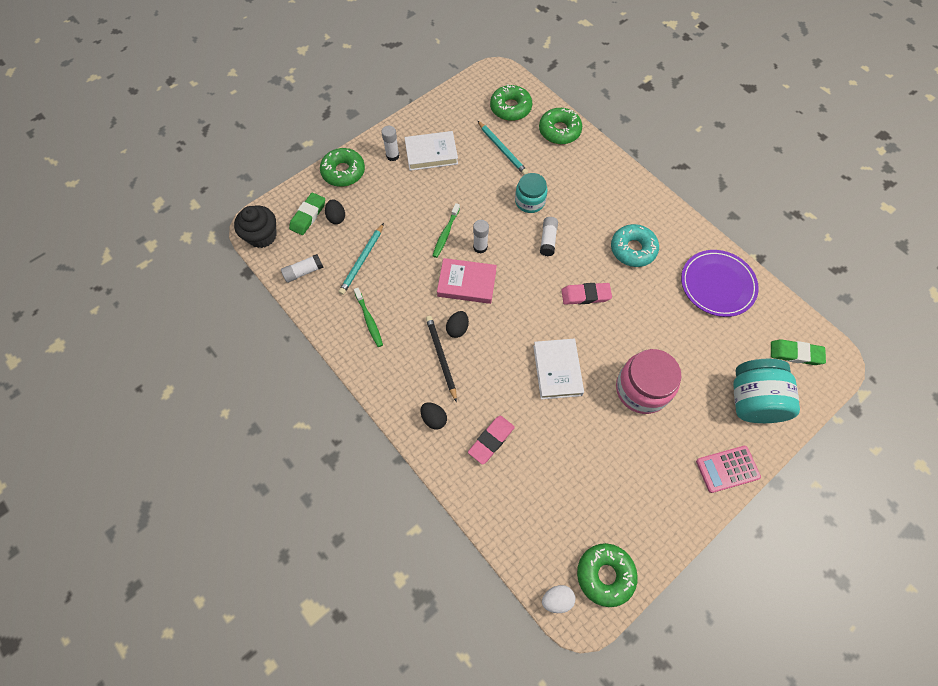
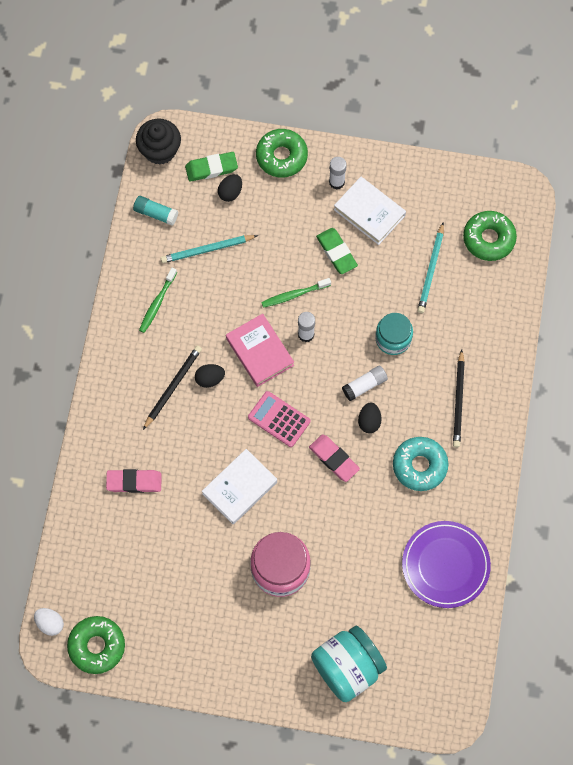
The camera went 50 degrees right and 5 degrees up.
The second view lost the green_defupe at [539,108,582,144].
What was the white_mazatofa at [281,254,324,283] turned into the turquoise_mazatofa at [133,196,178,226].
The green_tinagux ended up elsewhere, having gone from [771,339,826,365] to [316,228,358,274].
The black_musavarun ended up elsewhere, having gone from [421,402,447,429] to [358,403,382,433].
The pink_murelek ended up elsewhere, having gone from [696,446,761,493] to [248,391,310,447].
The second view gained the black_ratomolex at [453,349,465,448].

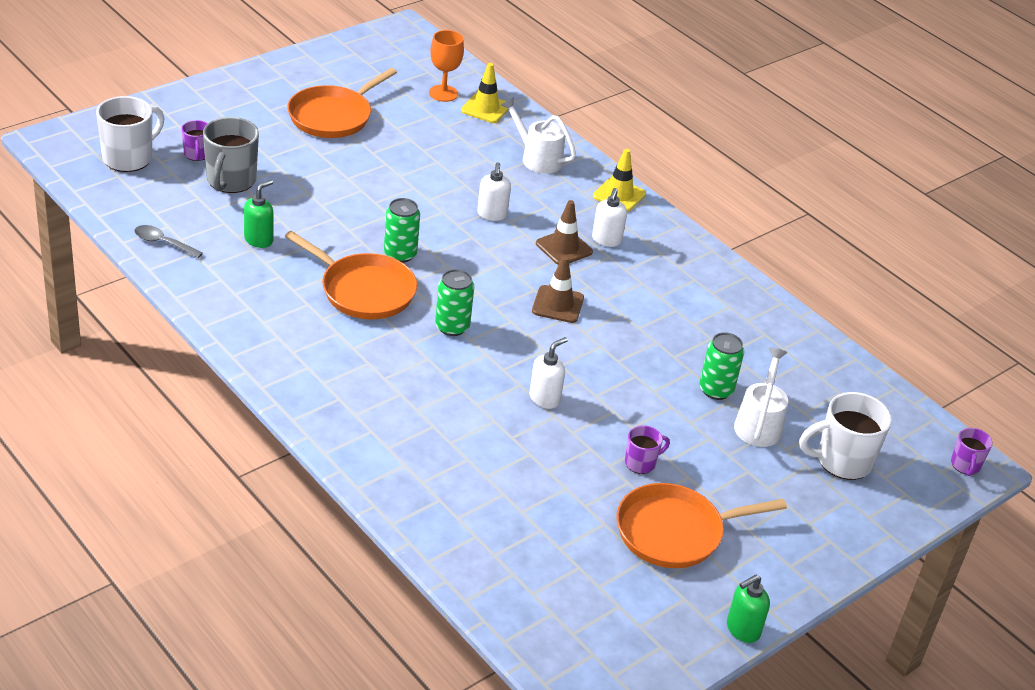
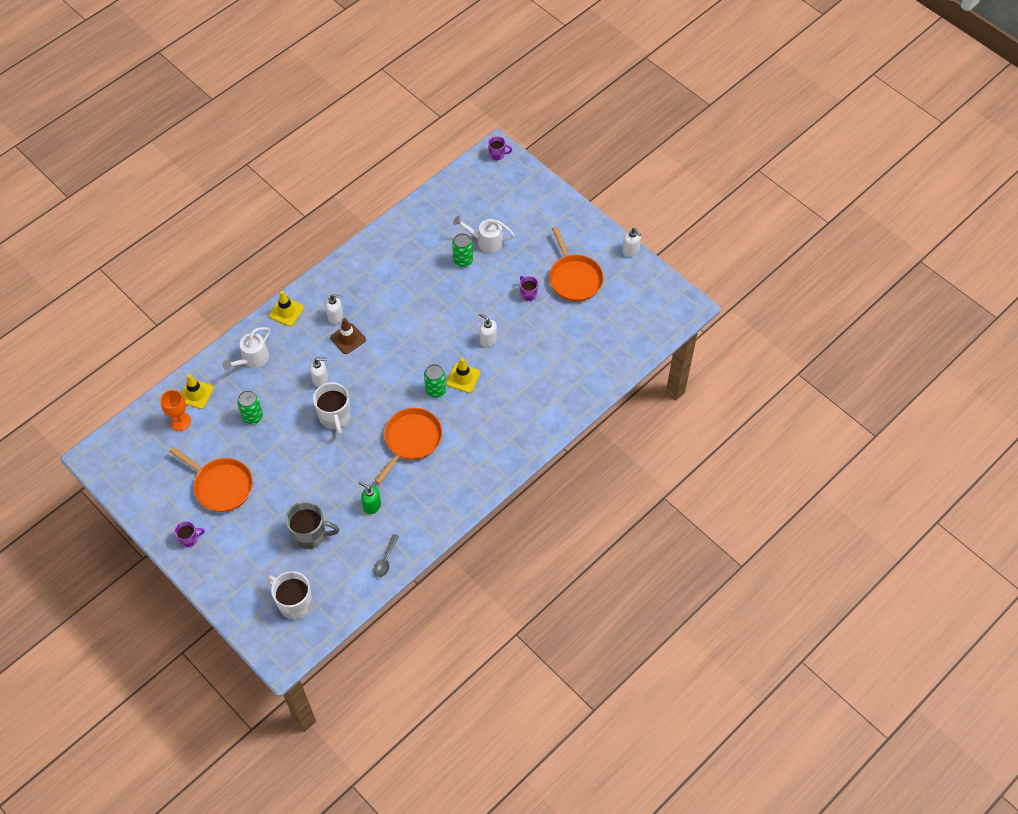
The camera went 90 degrees left and 20 degrees up.
The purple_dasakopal ended up elsewhere, having gone from [182,120,208,161] to [175,521,205,547].
The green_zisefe ended up elsewhere, having gone from [384,198,420,263] to [237,390,263,424].
The second view lost the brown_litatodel at [532,256,584,323].
The white_dasakopal ended up elsewhere, having gone from [799,392,892,480] to [313,382,351,435].
What was the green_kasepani at [727,575,770,643] turned into the white_kasepani at [622,228,641,257].
The second view gained the yellow_litatodel at [446,358,480,393].

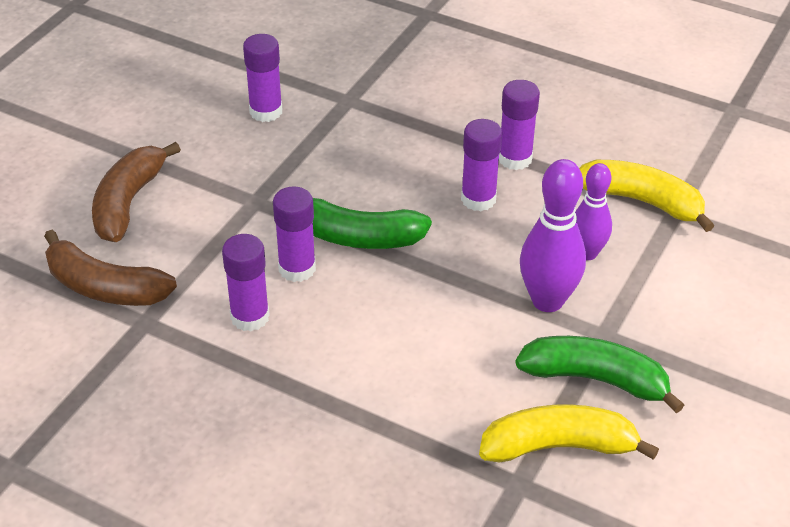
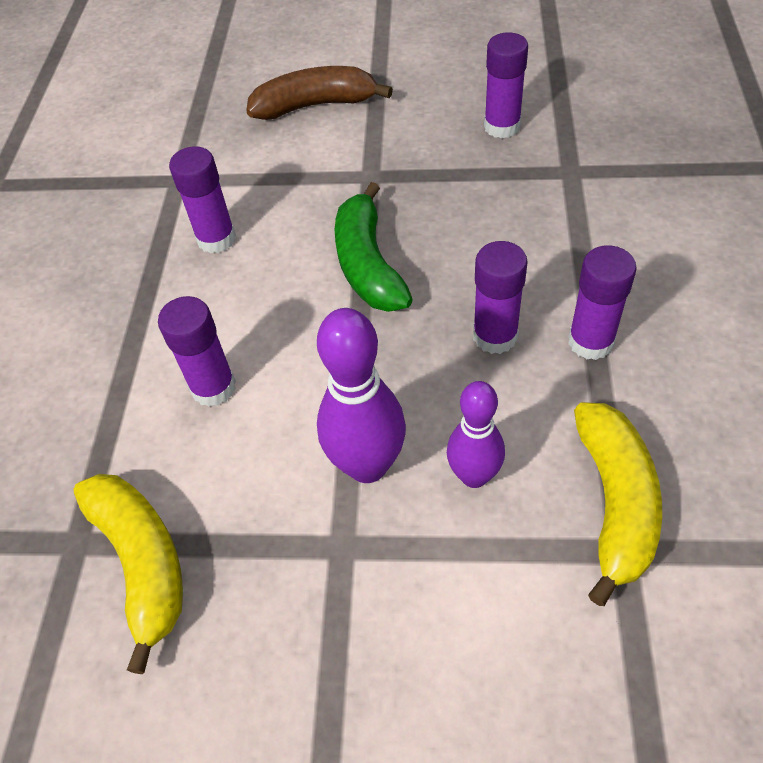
The camera went 70 degrees right and 10 degrees up.
The purple_mazatofa ended up elsewhere, having gone from [273,186,316,282] to [158,296,236,407].
The second view lost the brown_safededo at [44,230,177,306].
The second view lost the green_safededo at [515,336,684,413].

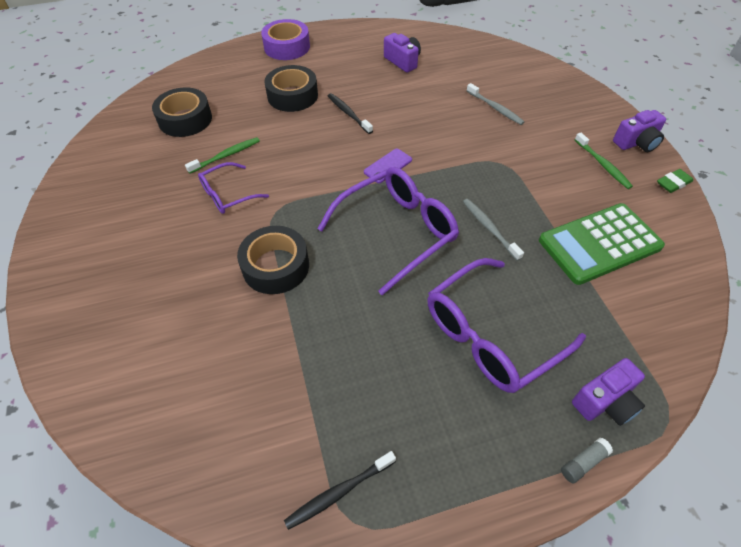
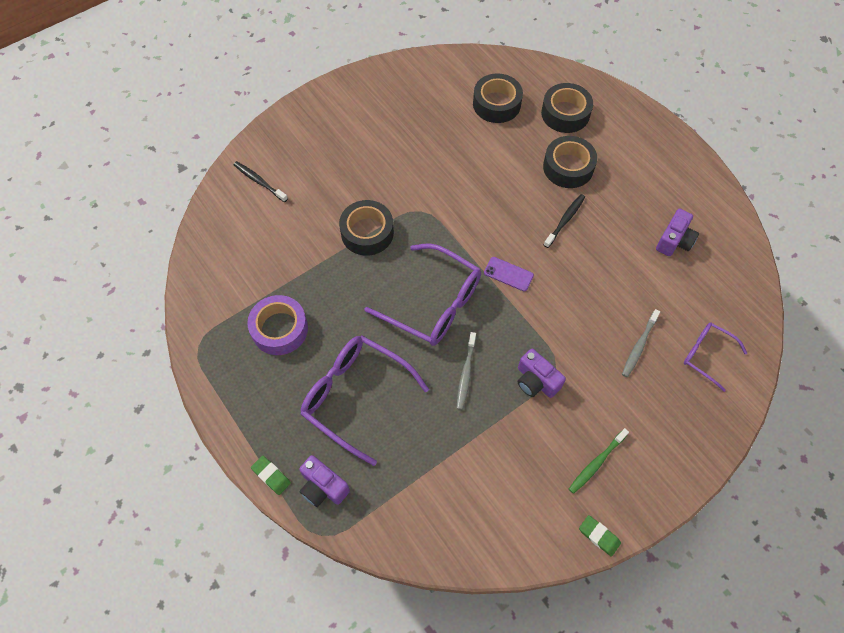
The camera went 70 degrees right and 10 degrees up.
The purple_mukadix ended up elsewhere, having gone from [261,19,310,60] to [247,295,308,355].
The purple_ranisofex ended up elsewhere, having gone from [613,110,666,152] to [518,349,566,398].
The second view lost the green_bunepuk at [185,137,260,174].
The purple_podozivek ended up elsewhere, having gone from [198,162,269,214] to [684,323,747,392].
The grey_bunepuk at [463,199,524,261] ended up facing another way, 150 degrees clockwise from before.
The second view lost the green_murelek at [539,203,665,285].
Where the grey_mazatofa stood at [561,438,613,483], the green_tinagux came to stand at [251,456,291,495].
The black_bunepuk ended up elsewhere, having gone from [284,451,396,530] to [234,161,288,202].
The second view gained the black_mukadix at [541,83,593,133].

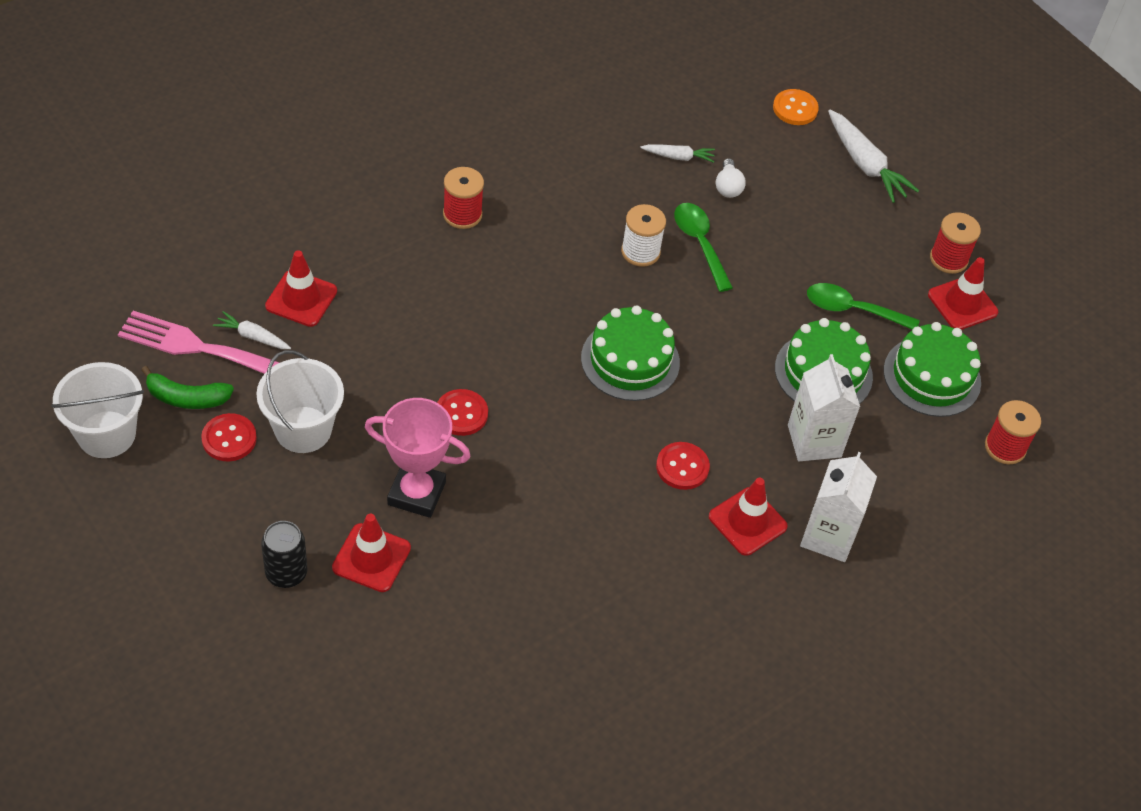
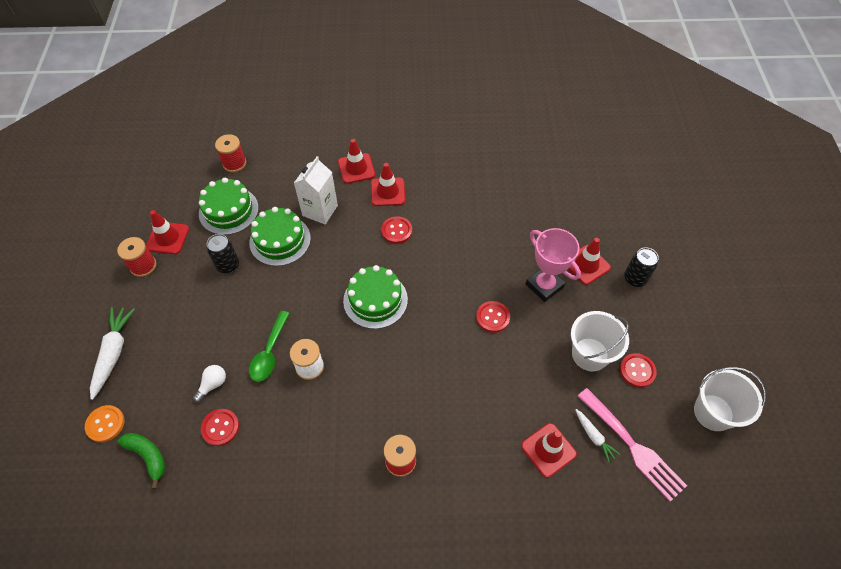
The camera went 140 degrees left and 5 degrees up.
Where the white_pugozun stood at [640,144,715,163], the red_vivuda came to stand at [201,409,239,446].
Where the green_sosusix stood at [807,283,919,330], the black_zisefe came to stand at [206,234,239,273].
The green_safededo ended up elsewhere, having gone from [141,366,234,409] to [118,433,165,489].
Where the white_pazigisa stood at [800,452,877,562], the red_litatodel came to stand at [338,139,375,184].

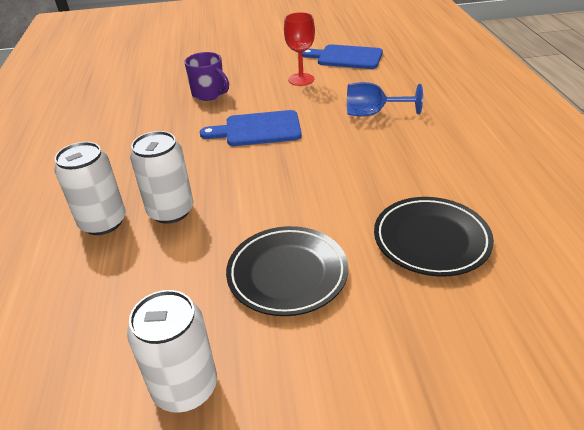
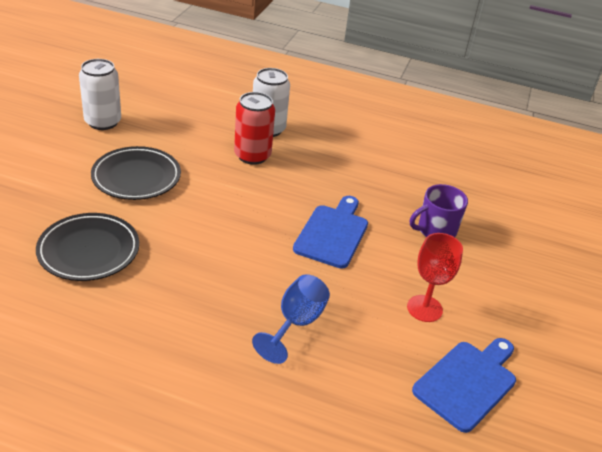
The camera went 110 degrees right and 0 degrees up.
What was the white_zisefe at [130,131,193,224] turned into the red_zisefe at [234,92,275,165].

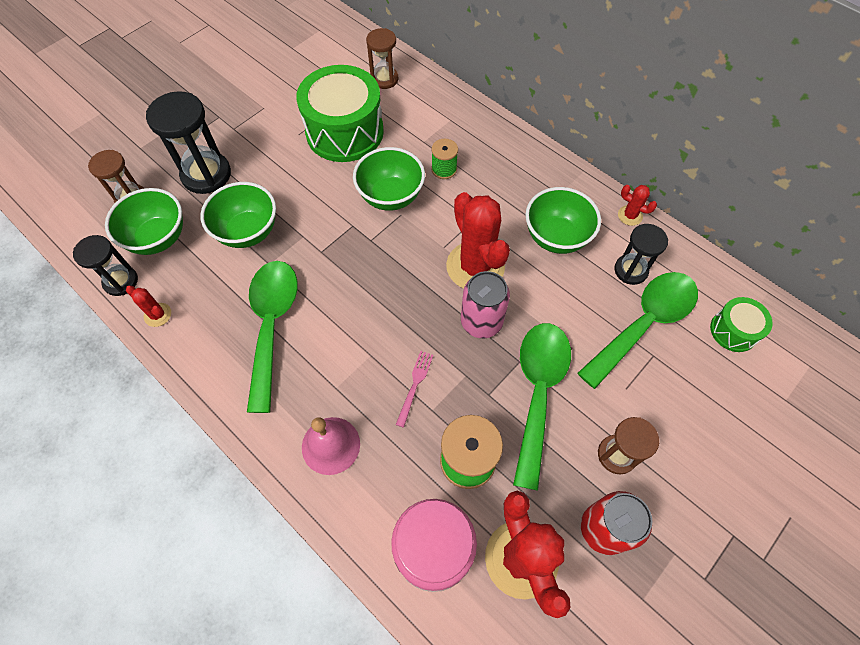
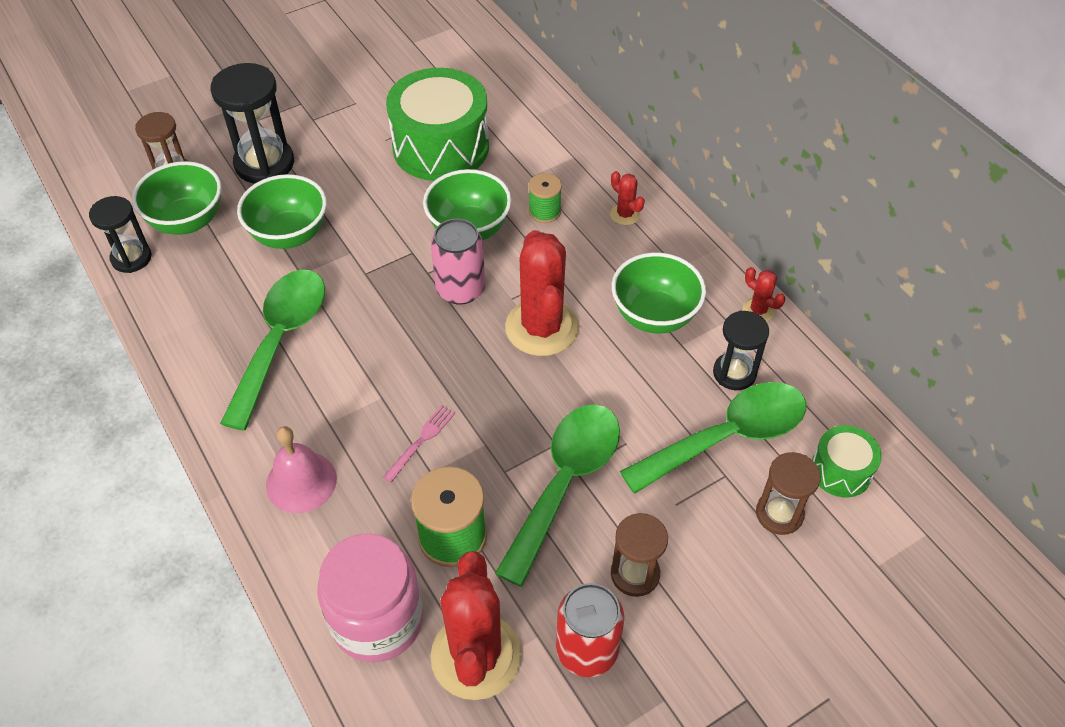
The camera went 15 degrees right and 10 degrees down.
The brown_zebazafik ended up elsewhere, having gone from [366,28,398,89] to [756,452,821,535].
The pink_zisefe ended up elsewhere, having gone from [461,271,510,338] to [431,219,485,305].
The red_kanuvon ended up elsewhere, having gone from [126,285,171,327] to [610,171,645,225].

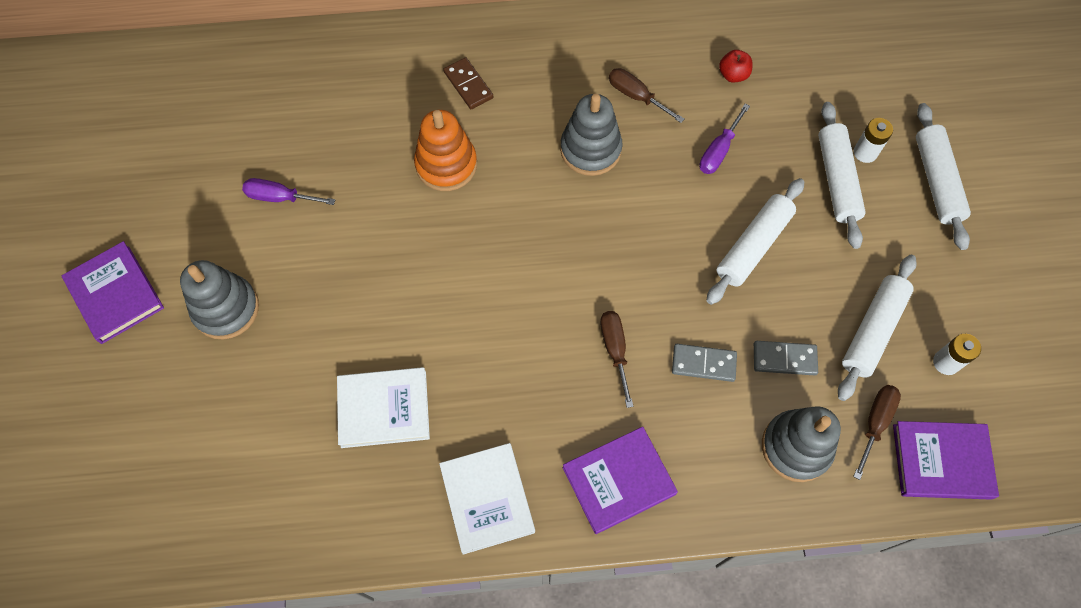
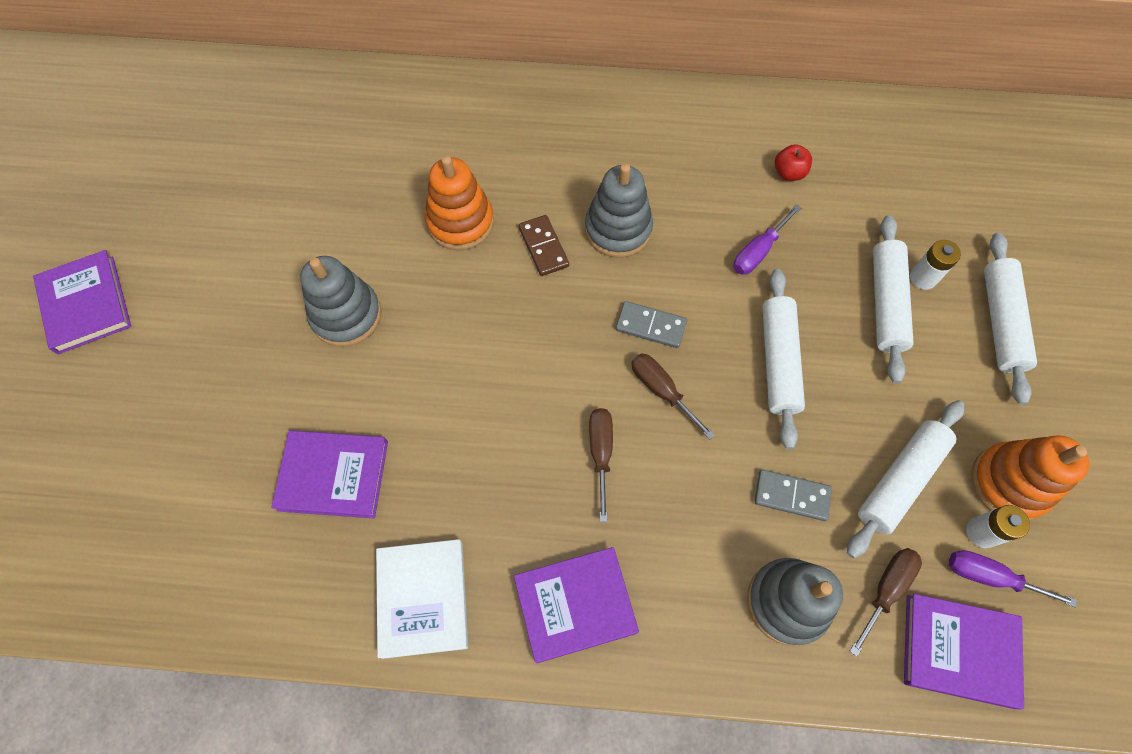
The camera went 10 degrees right and 0 degrees up.
The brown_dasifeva ended up elsewhere, having gone from [443,57,493,109] to [519,215,569,276].
The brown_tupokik ended up elsewhere, having gone from [609,68,684,123] to [631,353,715,440].
The purple_tupokik ended up elsewhere, having gone from [242,178,335,205] to [949,550,1077,608].
The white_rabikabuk at [706,178,804,305] ended up facing another way, 45 degrees counterclockwise from before.
The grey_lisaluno ended up elsewhere, having gone from [180,260,259,339] to [300,256,381,347].
The grey_dasifeva ended up elsewhere, having gone from [672,344,737,382] to [616,301,687,348].
What was the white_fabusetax at [337,367,430,448] turned into the purple_fabusetax at [271,430,388,518].
The second view gained the orange_lisaluno at [971,435,1090,520].

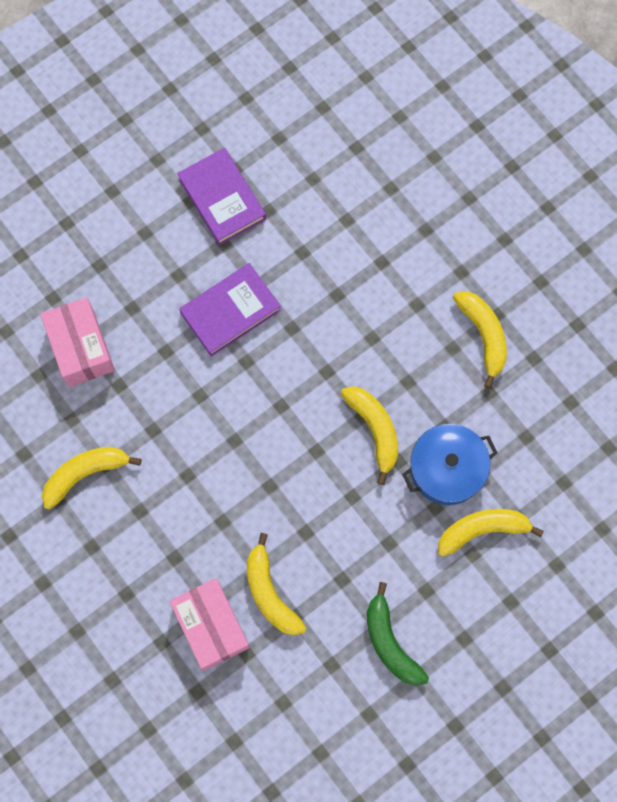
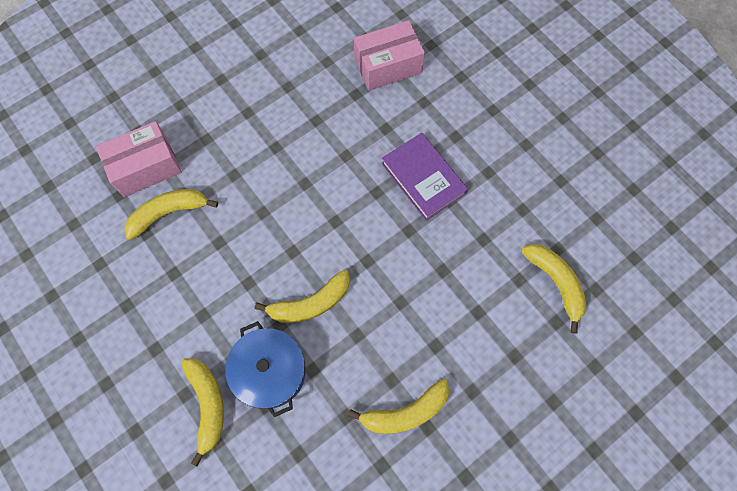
The camera went 90 degrees right and 5 degrees down.
The second view lost the purple_fabusetax at [177,148,266,245].
The yellow_safededo ended up elsewhere, having gone from [42,447,141,510] to [521,244,587,334].
The second view lost the green_safededo at [367,582,429,686].

